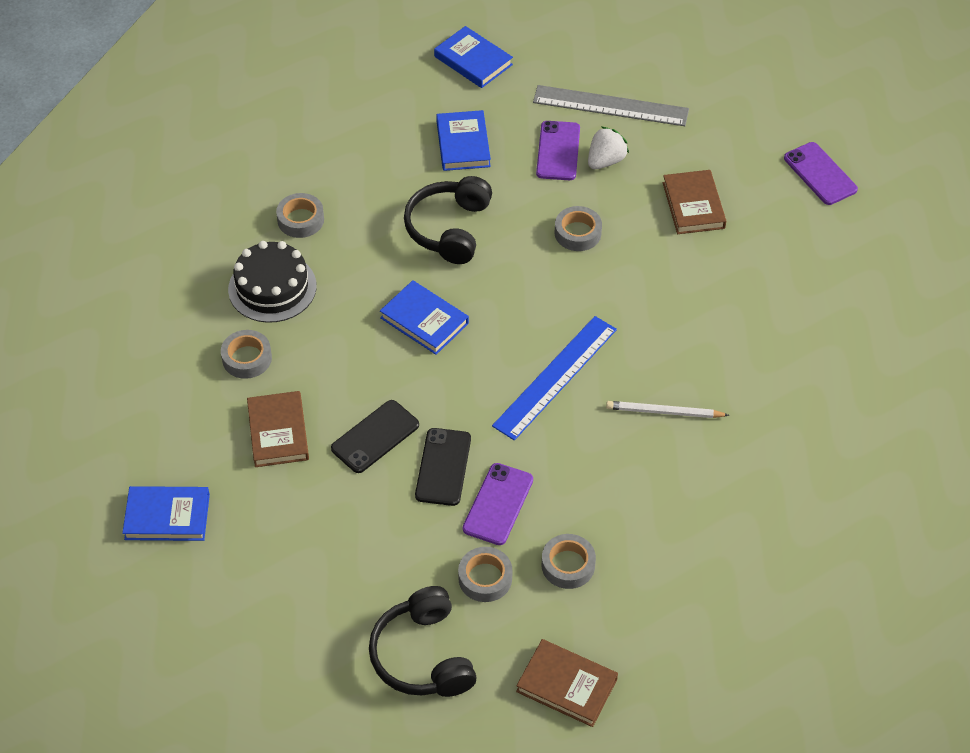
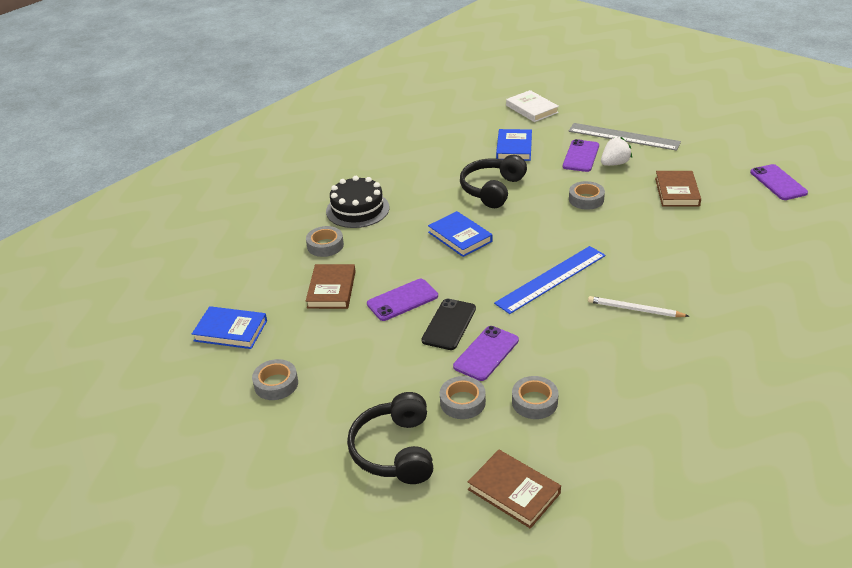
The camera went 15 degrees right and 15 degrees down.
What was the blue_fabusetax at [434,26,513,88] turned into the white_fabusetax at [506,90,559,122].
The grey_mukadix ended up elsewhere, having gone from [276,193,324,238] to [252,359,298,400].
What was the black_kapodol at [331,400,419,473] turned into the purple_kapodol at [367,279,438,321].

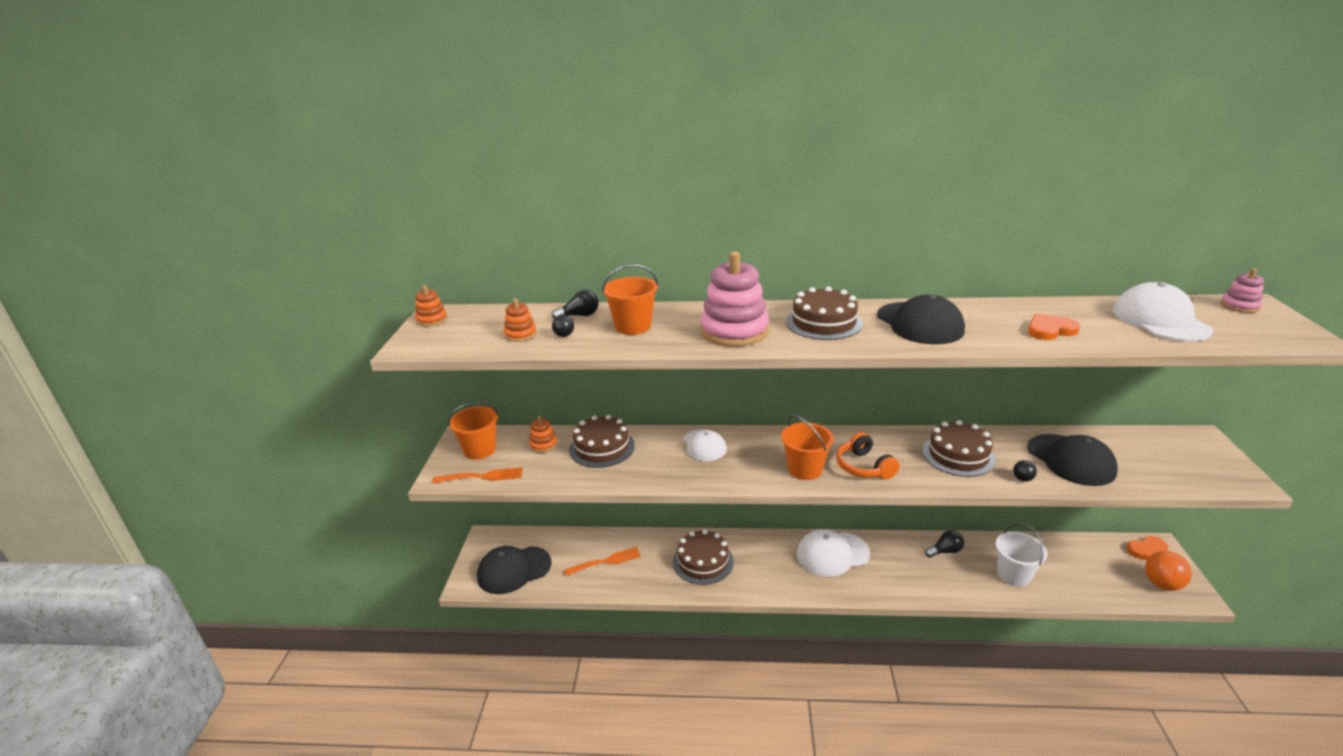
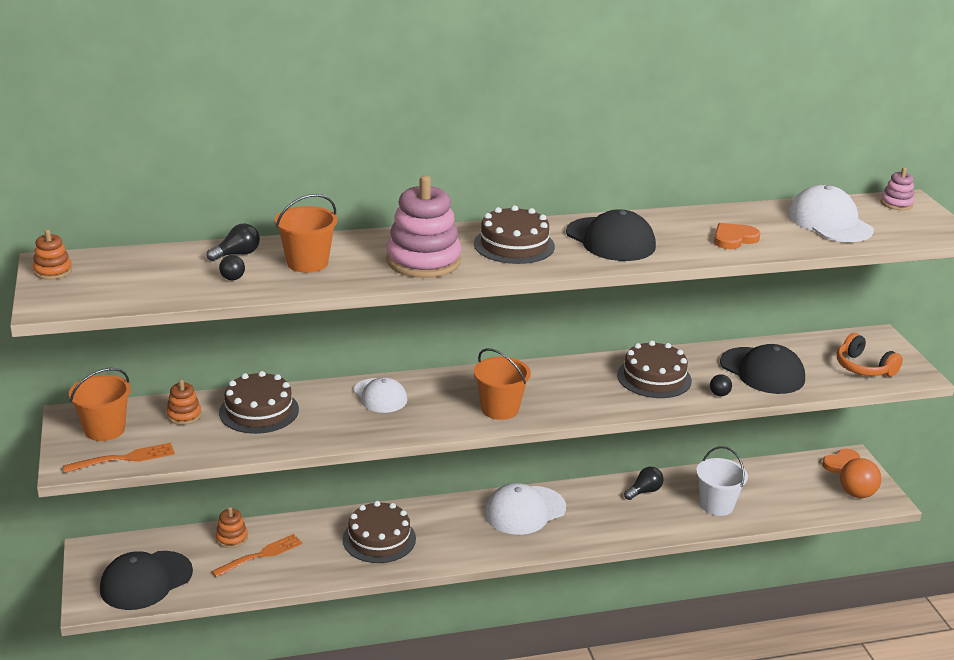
The camera went 20 degrees left and 0 degrees up.
The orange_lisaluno ended up elsewhere, having gone from [504,298,537,342] to [216,507,248,548].
The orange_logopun ended up elsewhere, having gone from [836,432,900,480] to [837,333,903,377].

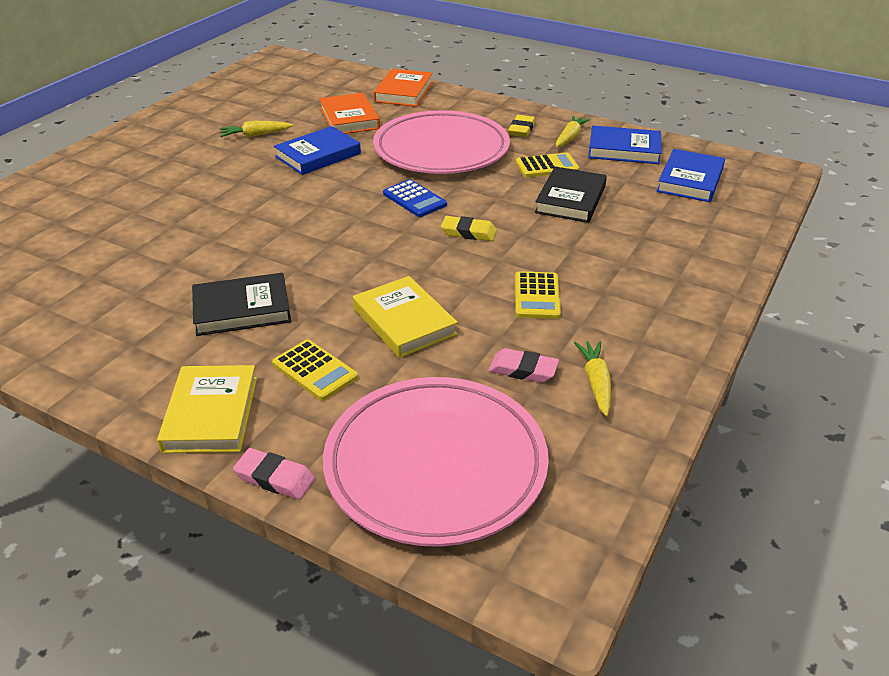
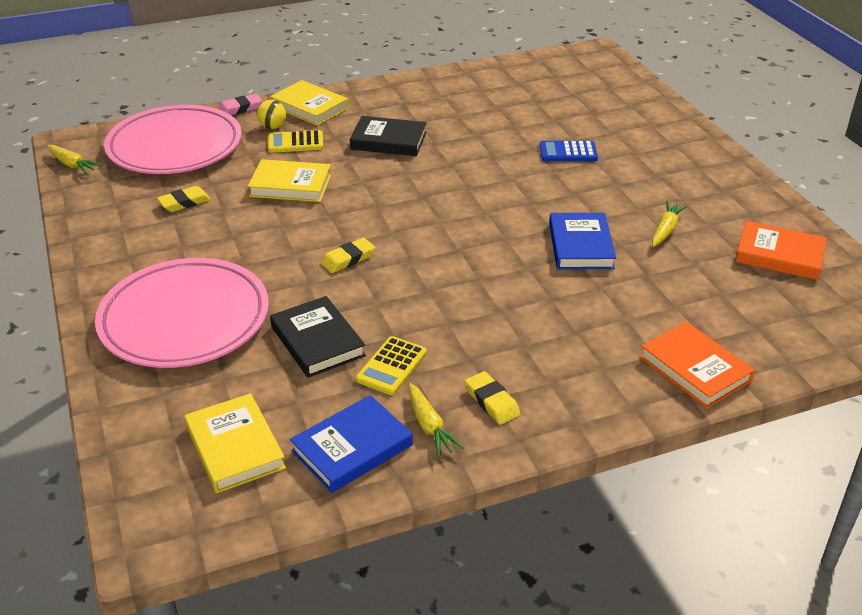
The camera went 130 degrees right and 0 degrees up.
The orange_fabusetax ended up elsewhere, having gone from [319,93,380,134] to [735,221,827,280].
The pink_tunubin ended up elsewhere, having gone from [373,110,510,174] to [95,258,269,368].
What was the blue_fabusetax at [657,149,725,202] turned into the yellow_fabusetax at [184,393,286,493].
The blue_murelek ended up elsewhere, having gone from [383,179,447,217] to [540,141,598,161].
The second view lost the yellow_murelek at [515,271,561,319].
The black_fabusetax at [192,273,291,336] ended up facing another way, 75 degrees clockwise from before.
The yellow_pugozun ended up elsewhere, having gone from [574,341,611,416] to [47,145,102,174].
What was the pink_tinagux at [489,348,559,383] turned into the yellow_tinagux at [157,186,211,212].
The second view gained the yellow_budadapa at [257,100,286,129].

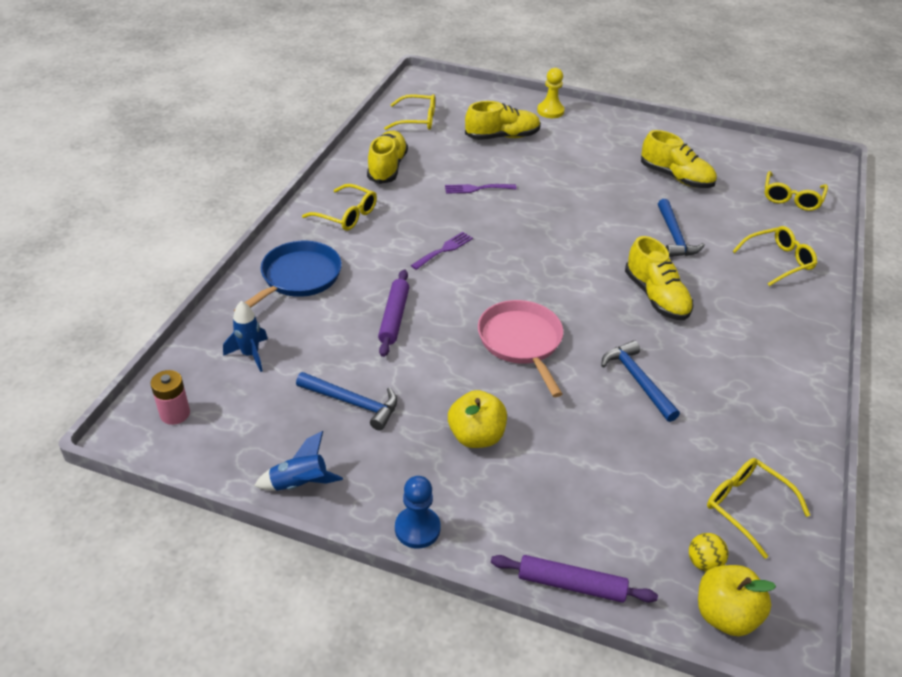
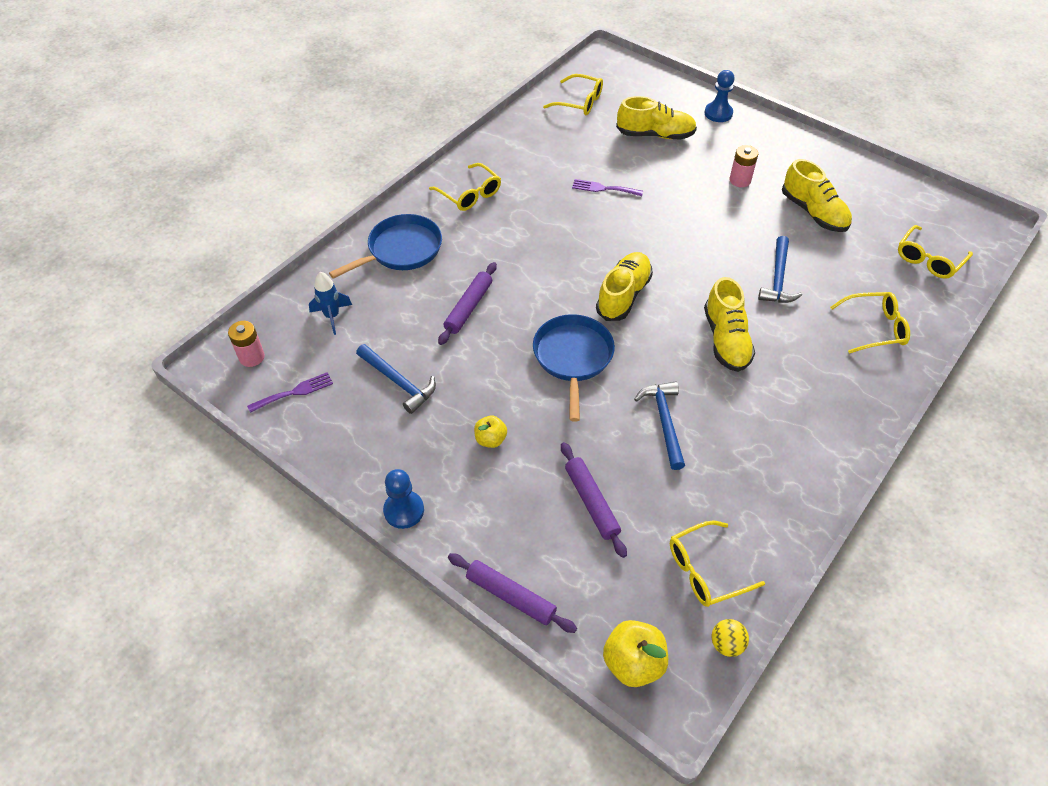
The camera went 20 degrees right and 10 degrees up.
What was the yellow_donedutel at [537,68,565,118] turned into the blue_donedutel at [705,70,735,122].
The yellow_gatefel ended up elsewhere, having gone from [367,131,408,184] to [596,252,653,321].
The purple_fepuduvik ended up elsewhere, having gone from [411,232,473,270] to [247,372,333,413].
What was the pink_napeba at [478,300,563,397] turned into the blue_napeba at [533,314,615,422].
The size of the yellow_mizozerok at [448,390,507,448] changed by a factor of 0.61.
The second view lost the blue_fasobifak at [254,431,343,491].
The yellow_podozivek at [707,458,810,559] ended up facing another way, 90 degrees counterclockwise from before.
The yellow_budadapa ended up elsewhere, having gone from [689,533,728,572] to [712,619,749,657].
The second view gained the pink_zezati at [730,145,758,187].
The second view gained the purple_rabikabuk at [561,442,627,558].

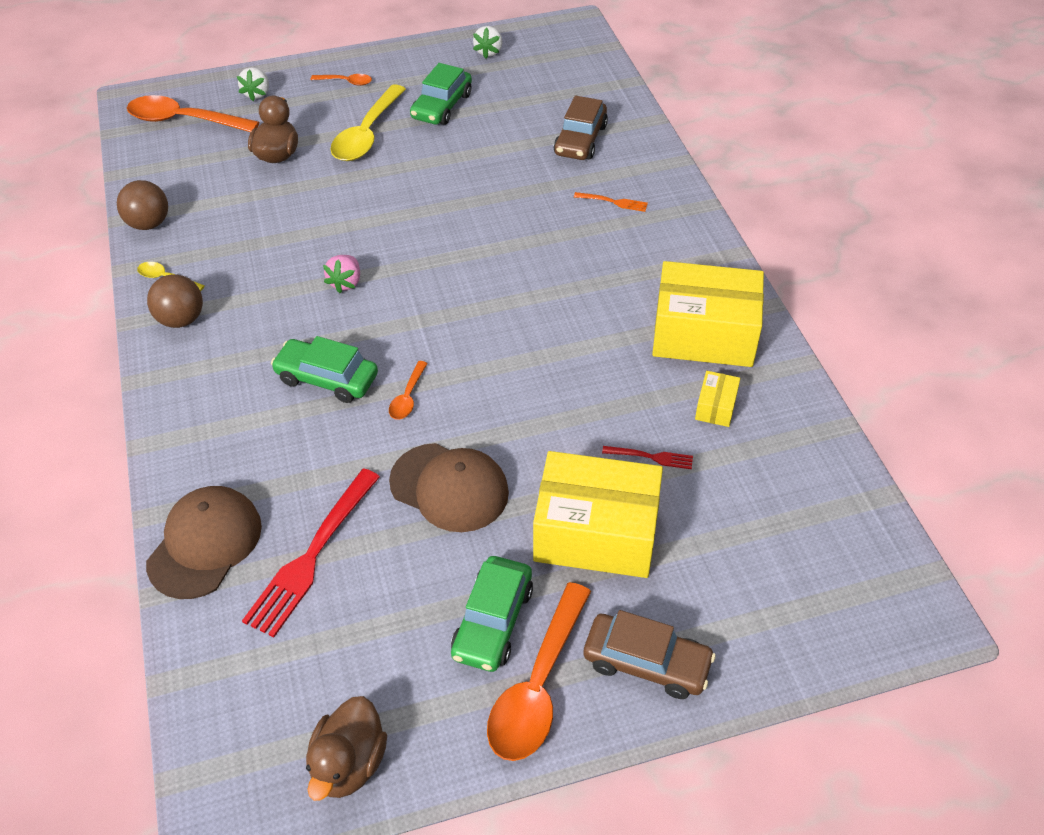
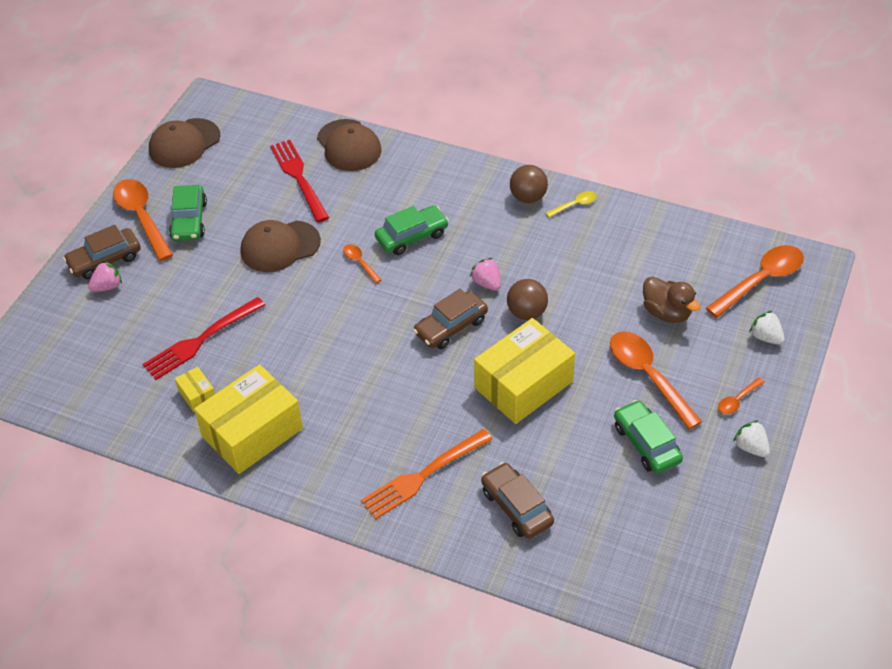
The camera went 130 degrees right and 0 degrees up.
The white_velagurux ended up elsewhere, having gone from [473,26,503,58] to [733,420,770,457].
What was the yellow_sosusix at [330,84,406,161] turned into the orange_sosusix at [610,331,702,429].
The brown_budadapa ended up elsewhere, having gone from [117,180,168,230] to [507,279,548,320].
The size of the orange_fepuduvik at [574,192,648,212] changed by a factor of 2.13.
The size of the red_fepuduvik at [602,446,693,469] changed by a factor of 2.13.
The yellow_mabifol ended up elsewhere, having gone from [533,451,663,578] to [474,318,575,424].
The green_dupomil at [451,556,533,672] ended up facing another way, 150 degrees counterclockwise from before.
Where the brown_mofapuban stood at [306,696,387,801], the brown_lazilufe came to stand at [149,118,220,168].
The second view gained the pink_velagurux at [88,261,122,292].
The second view gained the brown_dupomil at [413,289,488,349].

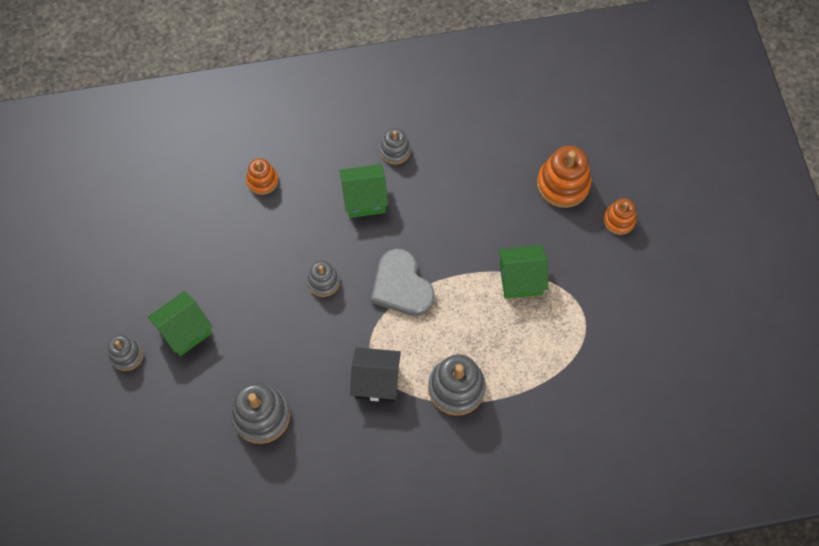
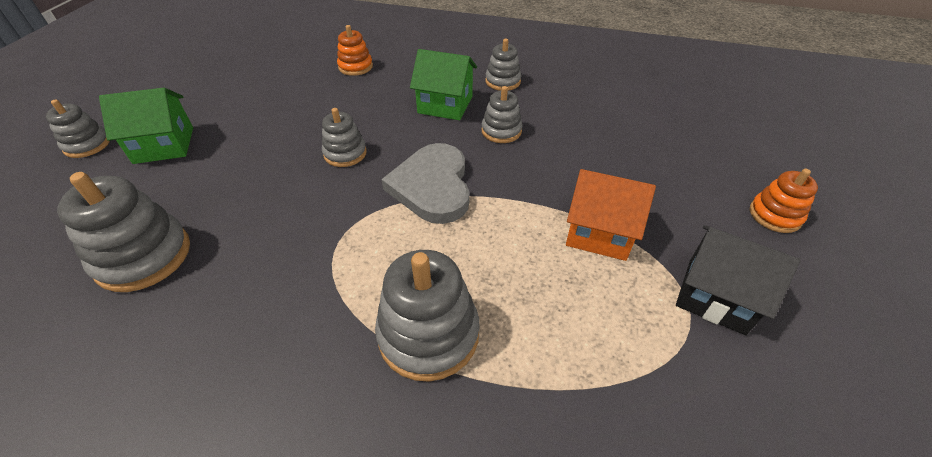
The camera went 25 degrees right and 20 degrees down.
The second view lost the orange_lisaluno at [537,146,591,208].
What was the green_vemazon at [498,245,549,299] turned into the orange_vemazon at [566,169,656,261].
The black_vemazon ended up elsewhere, having gone from [350,347,401,402] to [676,225,800,335].
The second view gained the grey_lisaluno at [481,86,522,143].

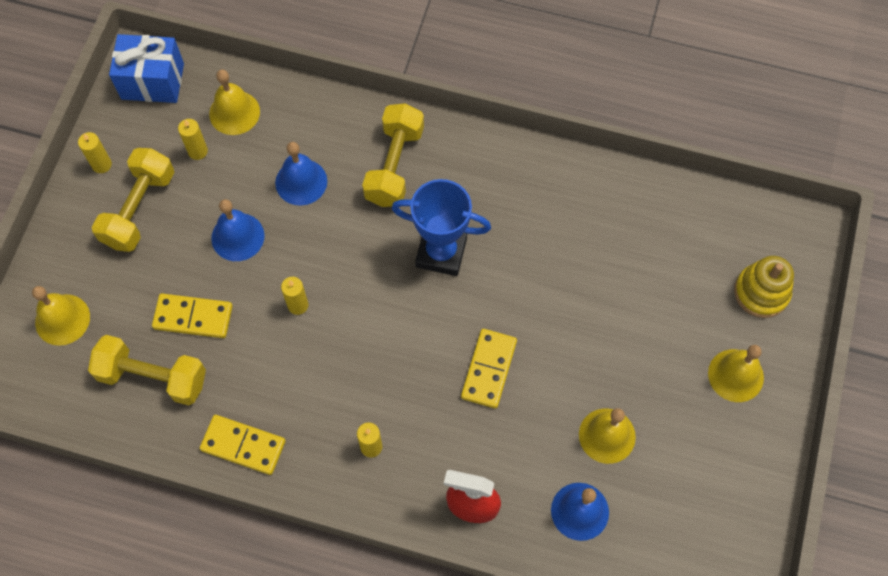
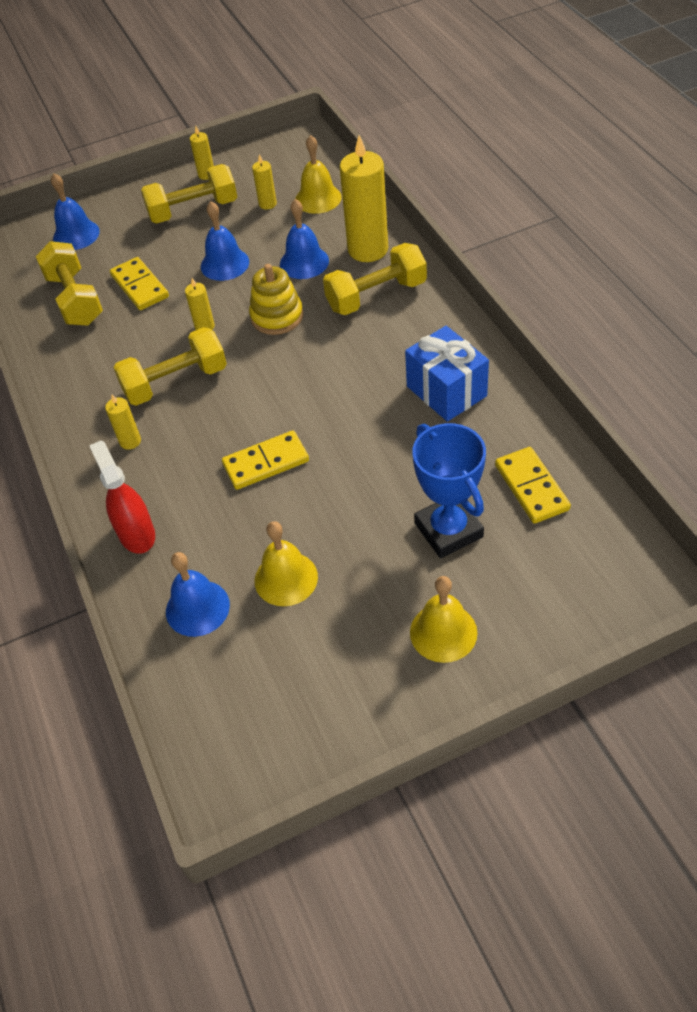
The camera went 55 degrees right and 15 degrees down.
The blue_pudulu ended up elsewhere, having gone from [109,34,184,103] to [405,326,489,422].
The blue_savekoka ended up elsewhere, having gone from [392,179,491,276] to [412,423,486,558].
The yellow_lisaluno ended up elsewhere, having gone from [734,256,794,318] to [249,264,303,335].
What was the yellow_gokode at [32,286,90,346] turned into the blue_gokode at [51,173,100,250].
The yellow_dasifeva ended up elsewhere, having gone from [200,415,286,475] to [495,447,571,524].
The second view gained the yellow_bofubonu at [340,135,388,262].
The second view gained the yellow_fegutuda at [114,327,227,406].

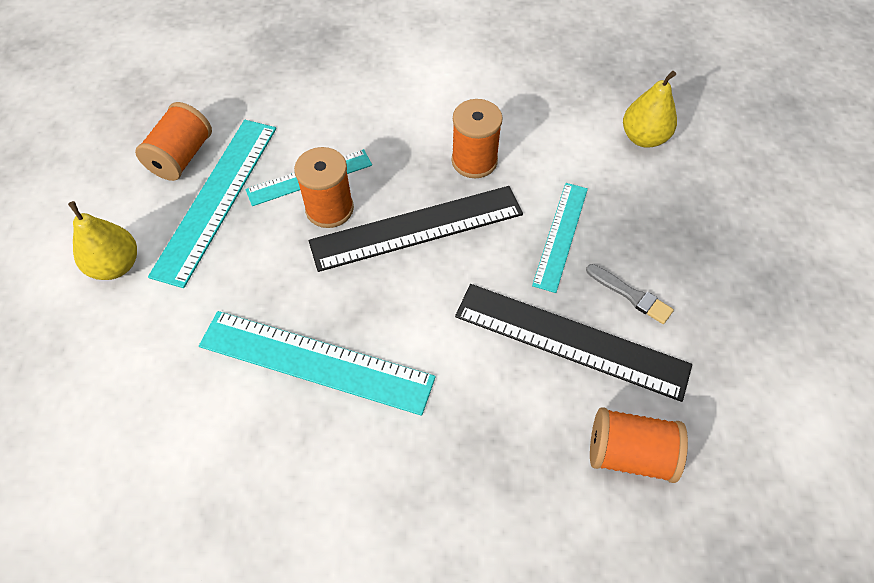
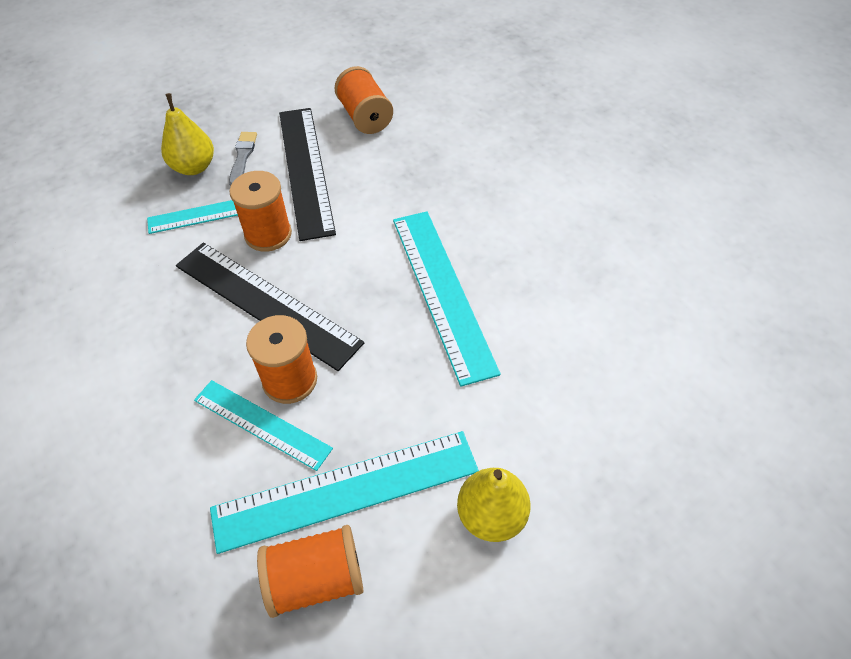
The camera went 125 degrees left and 5 degrees down.
The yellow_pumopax ended up elsewhere, having gone from [623,71,677,148] to [161,93,214,175].
The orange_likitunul ended up elsewhere, having gone from [451,99,503,178] to [230,171,292,252].

